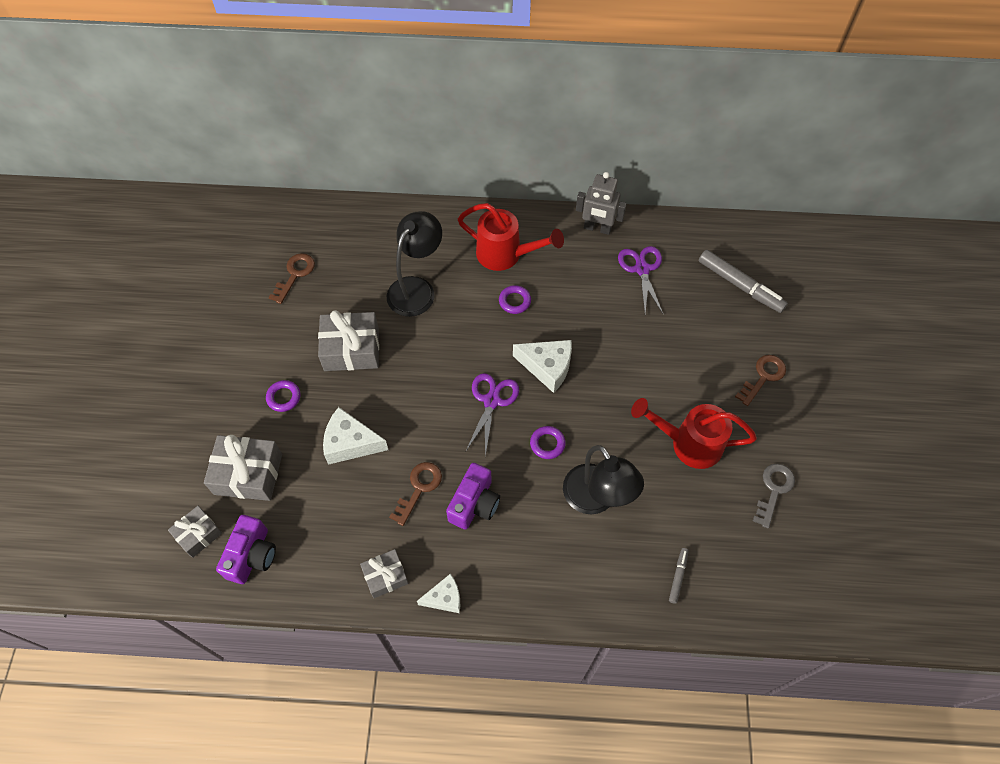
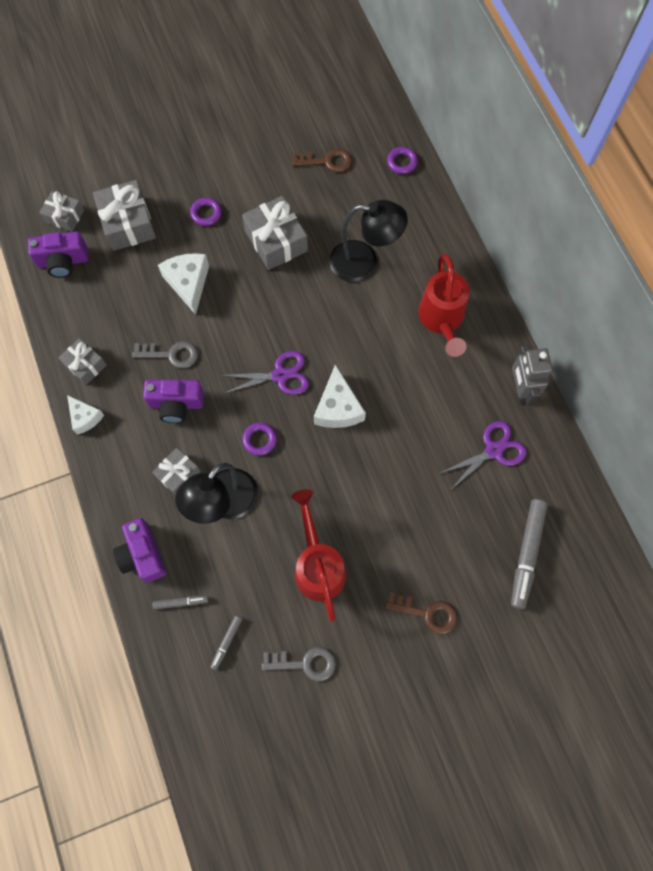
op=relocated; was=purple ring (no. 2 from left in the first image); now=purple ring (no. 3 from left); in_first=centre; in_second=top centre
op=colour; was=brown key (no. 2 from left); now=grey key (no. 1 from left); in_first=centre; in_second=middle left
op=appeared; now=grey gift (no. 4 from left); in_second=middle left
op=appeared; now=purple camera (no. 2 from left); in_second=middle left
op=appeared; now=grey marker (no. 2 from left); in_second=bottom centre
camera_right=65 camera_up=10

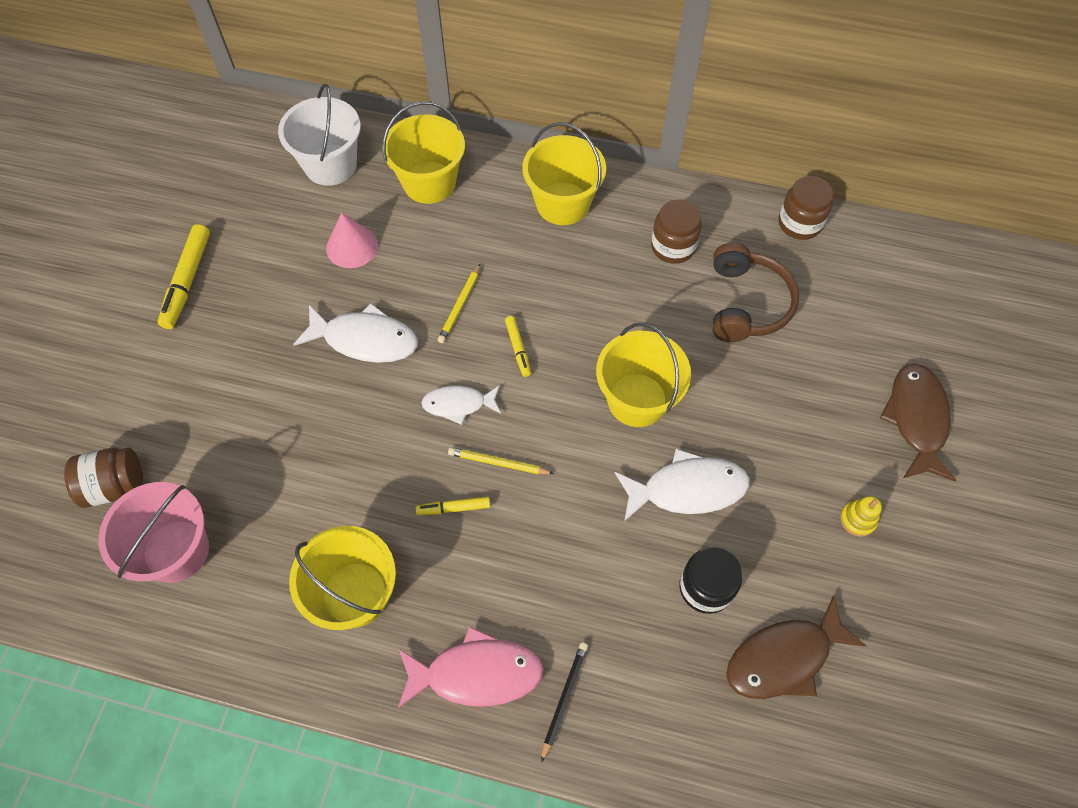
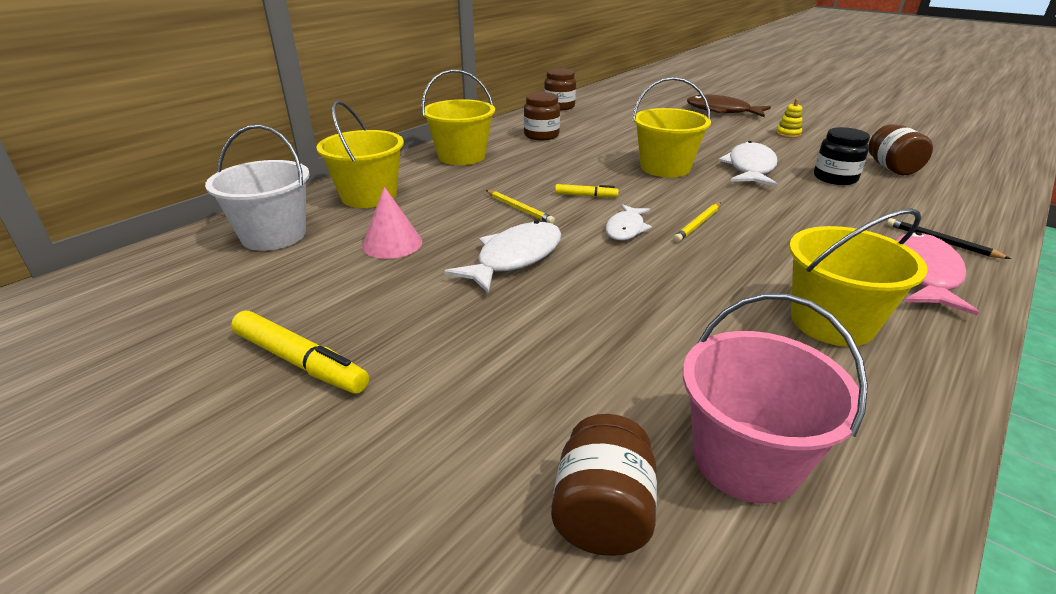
op=missing; was=brown headphones; in_first=middle right
op=missing; was=yellow marker (no. 2 from left); in_first=centre
op=exchanged; was=brown fish (no. 1 from left); now=brown jar (no. 4 from left); in_first=bottom right; in_second=top right
camera_right=-65 camera_up=-30

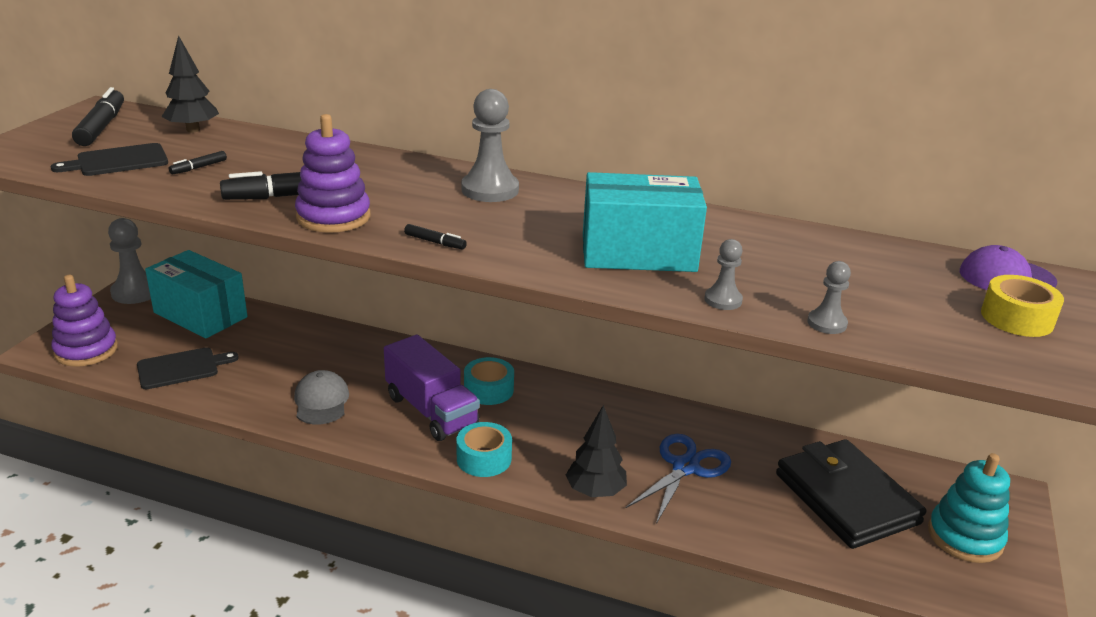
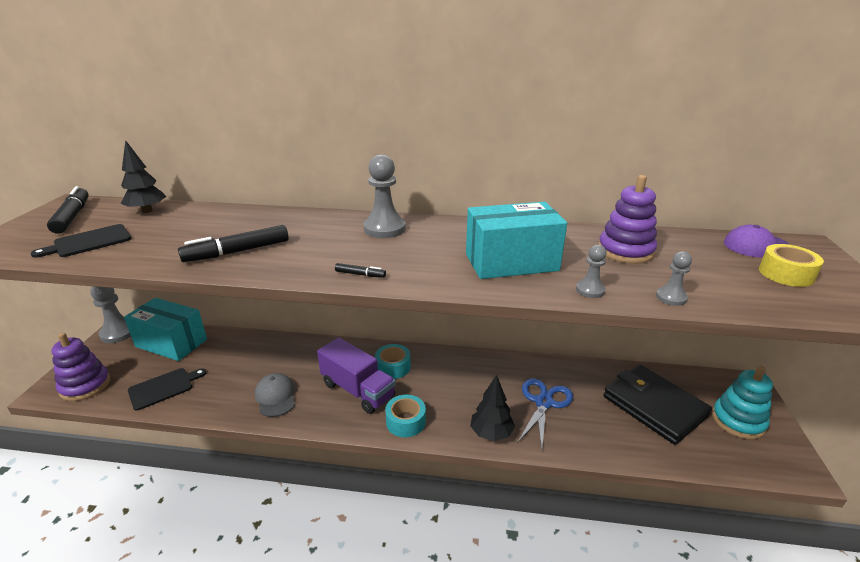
op=relocated; was=purple stacking toy (no. 2 from left); in_first=top left; in_second=middle right
op=missing; was=black marker (no. 2 from left); in_first=top left
camera_right=-10 camera_up=0

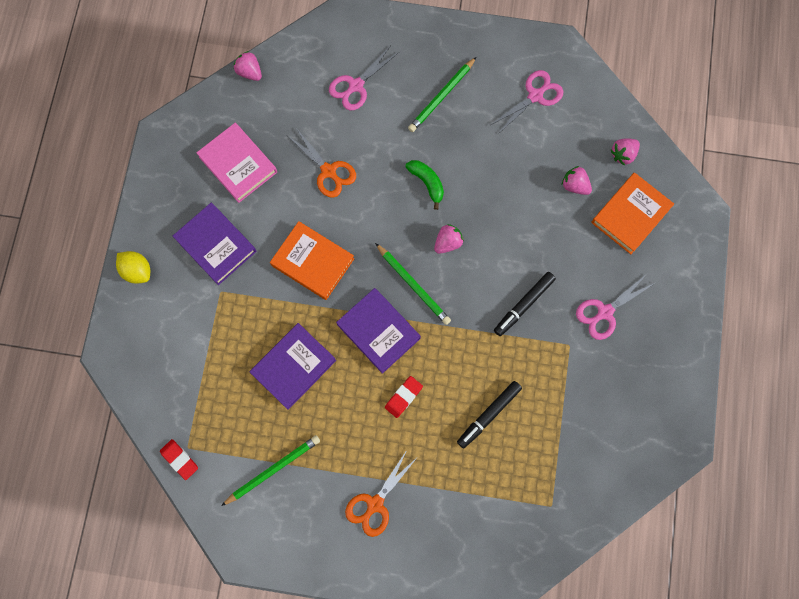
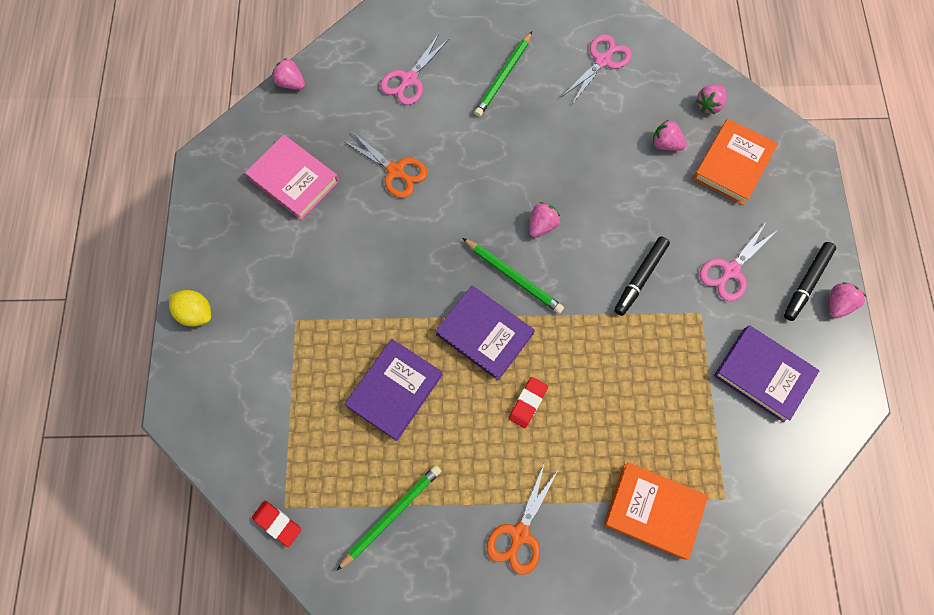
op=missing; was=green banana; in_first=top centre
op=relocated; was=purple book (no. 1 from left in the first image); now=purple book (no. 3 from left); in_first=middle left; in_second=middle right
op=relocated; was=orange book (no. 1 from left); in_first=centre; in_second=bottom right
op=relocated; was=black marker (no. 1 from left in the first image); now=black marker (no. 2 from left); in_first=bottom centre; in_second=middle right
op=appeared; now=pink strawberry (no. 5 from left); in_second=middle right
camera_right=-10 camera_up=-5

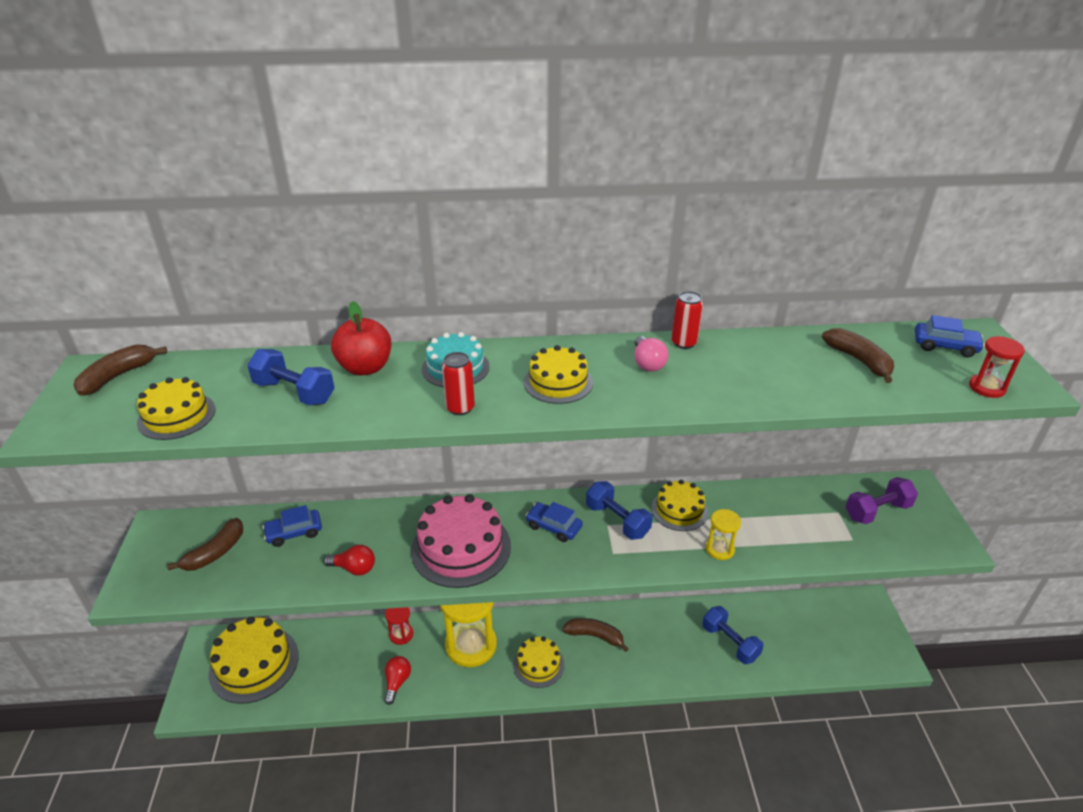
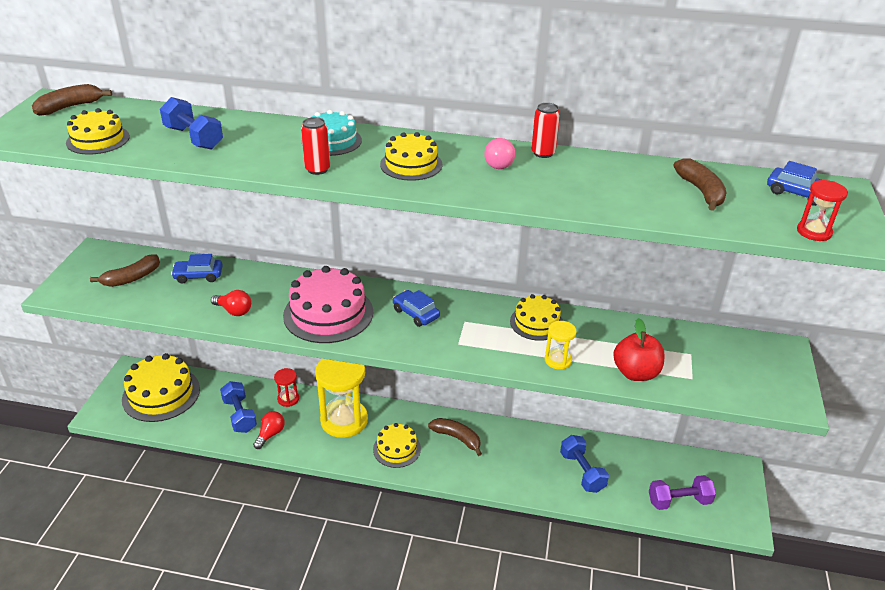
op=relocated; was=red apple; in_first=centre; in_second=middle right
op=relocated; was=purple dumbbell; in_first=middle right; in_second=bottom right
op=relocated; was=blue dumbbell (no. 2 from left); in_first=centre; in_second=bottom left
camera_right=15 camera_up=0

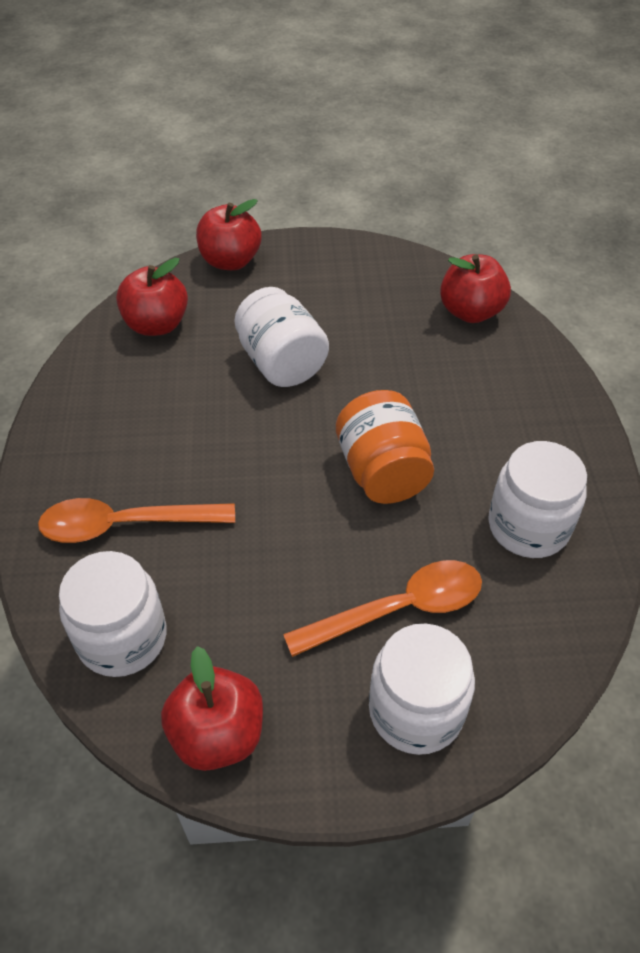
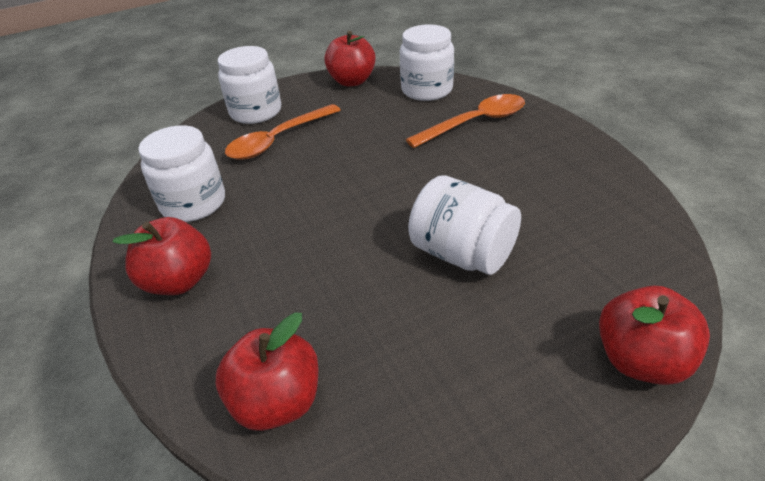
op=relocated; was=red apple (no. 1 from left); in_first=top left; in_second=middle left
op=missing; was=orange jar; in_first=centre
camera_right=160 camera_up=-10

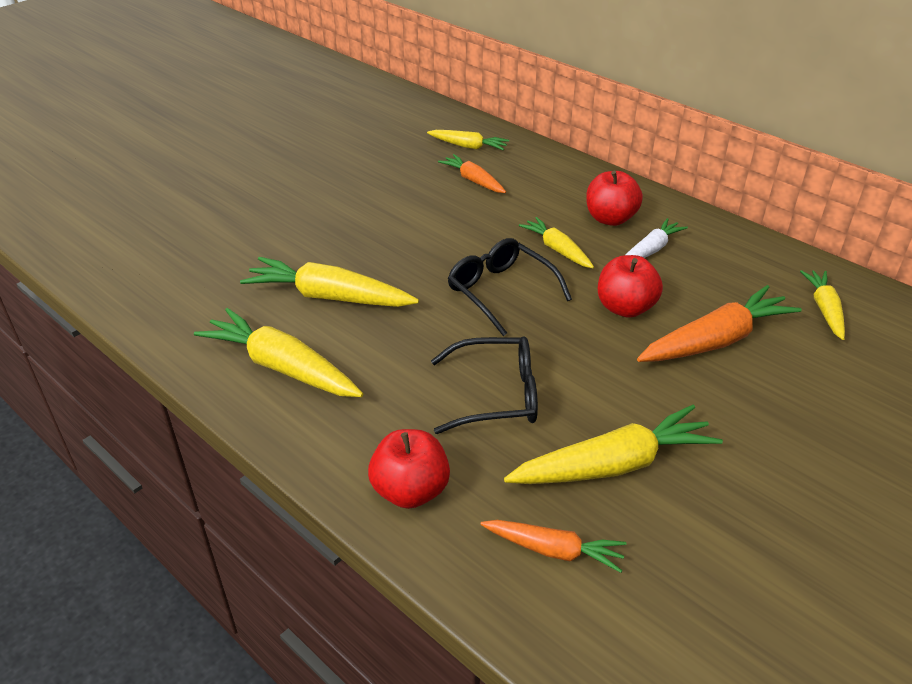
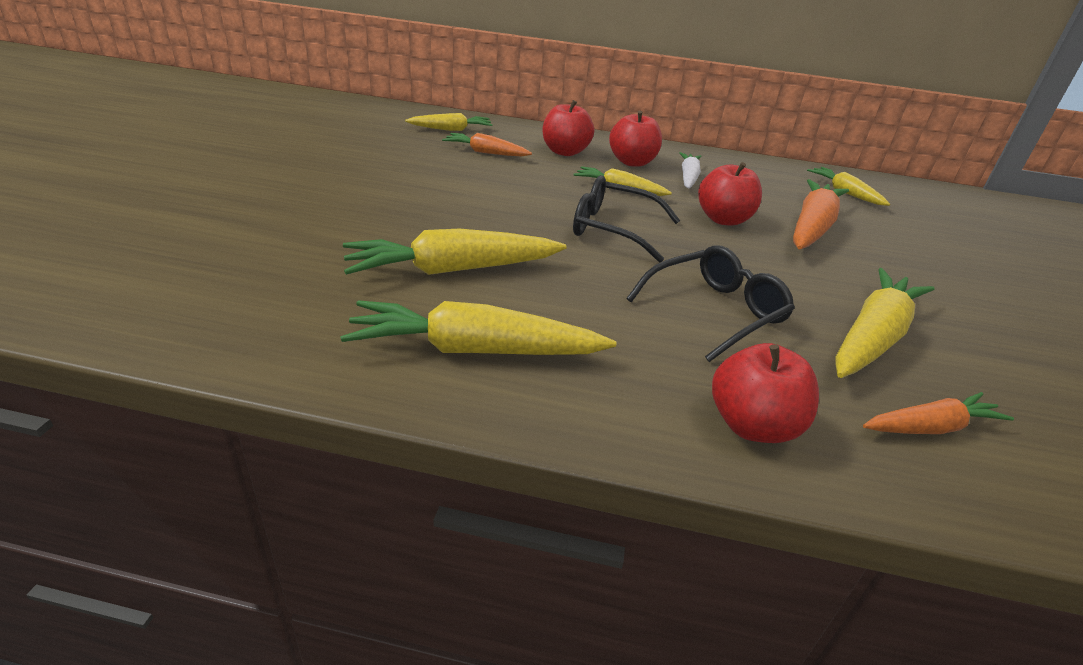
op=appeared; now=red apple (no. 1 from left); in_second=top centre
camera_right=-35 camera_up=-5

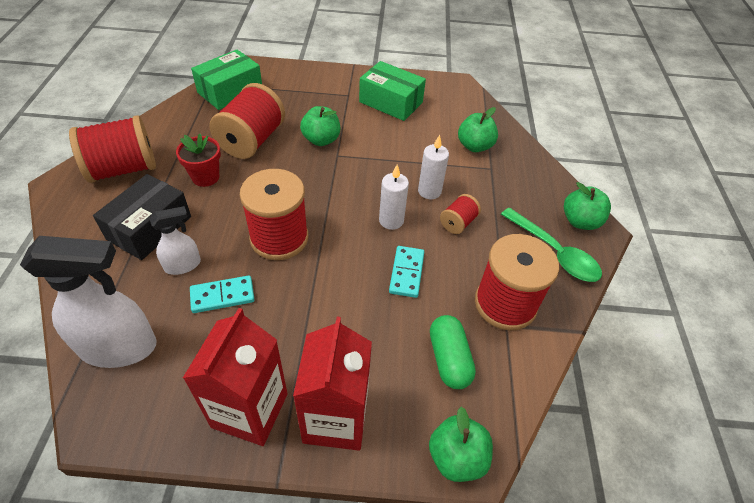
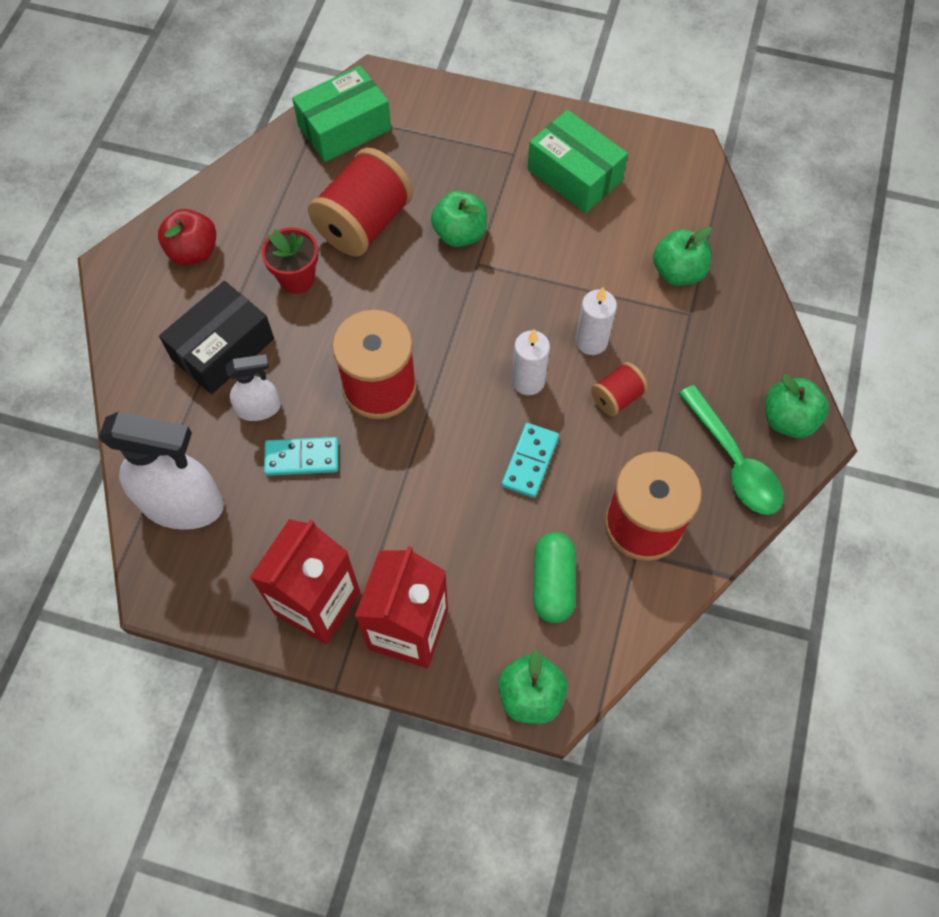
op=exchanged; was=red spool (no. 1 from left); now=red apple; in_first=top left; in_second=top left
camera_right=15 camera_up=15

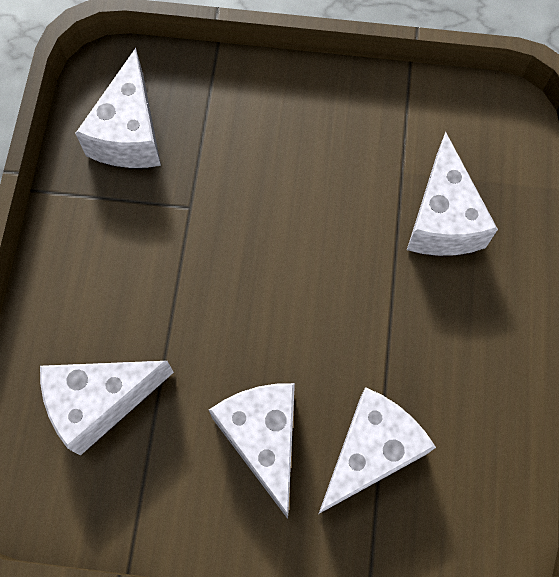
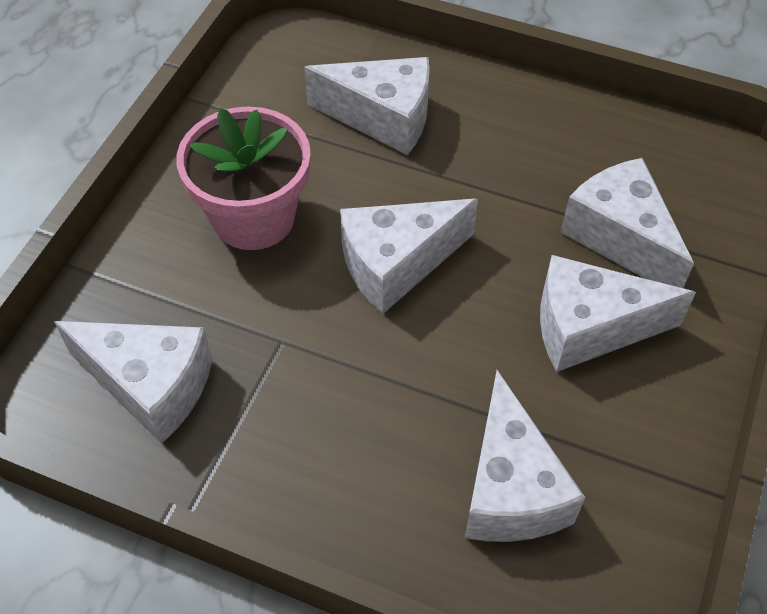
op=appeared; now=pink flower pot; in_second=top left
op=appeared; now=white cheese (no. 3 from left); in_second=centre
camera_right=-75 camera_up=-15

